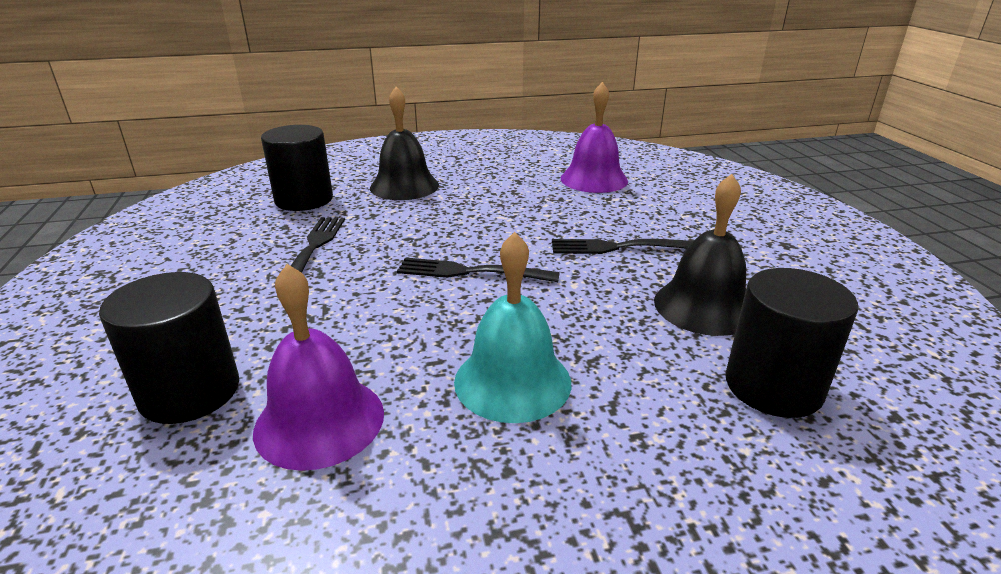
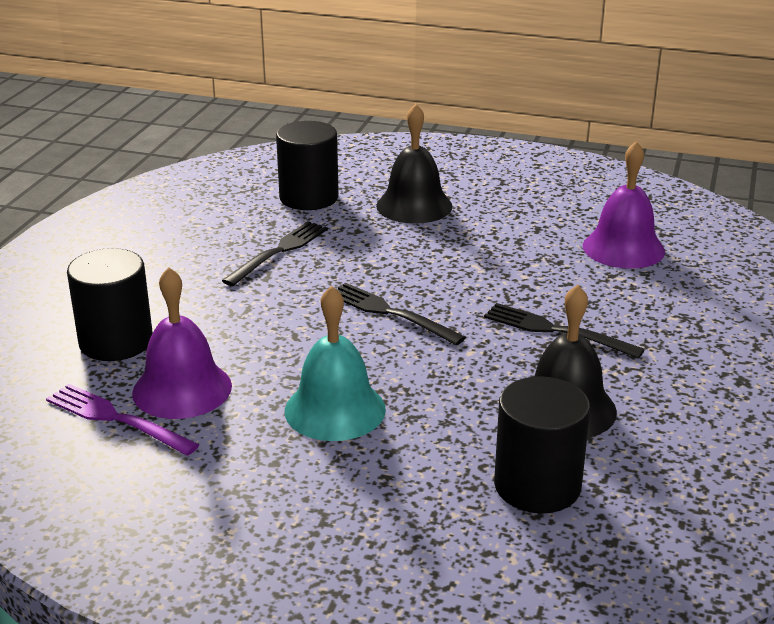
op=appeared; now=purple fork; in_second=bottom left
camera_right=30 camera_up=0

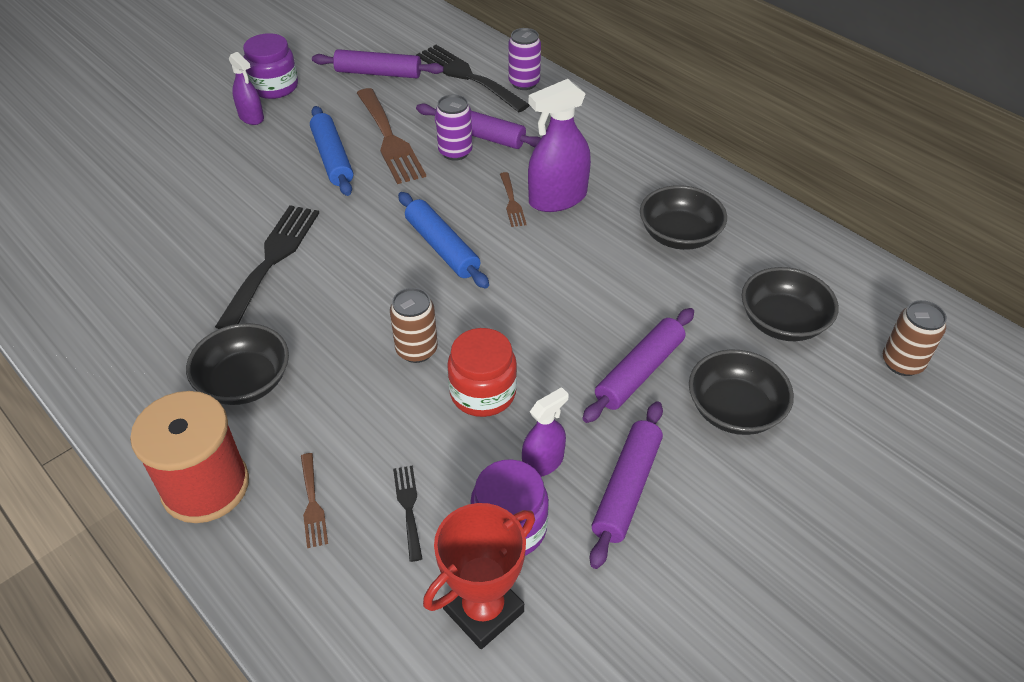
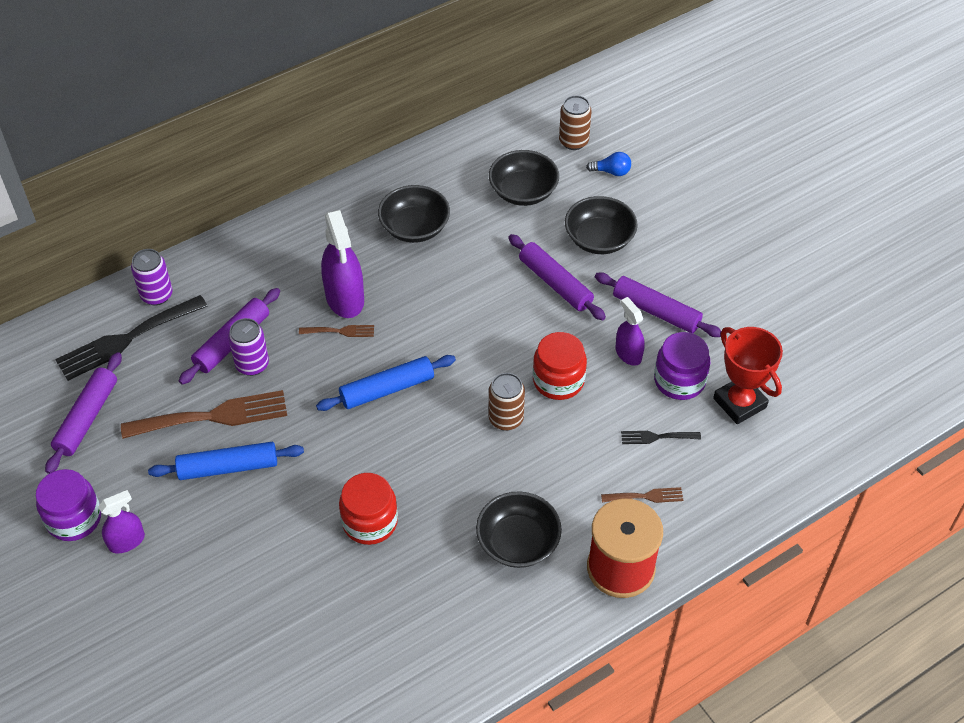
op=exchanged; was=black fork (no. 1 from left); now=red jar (no. 1 from left); in_first=middle left; in_second=bottom centre
op=appeared; now=blue light bulb; in_second=top centre
camera_right=-80 camera_up=5

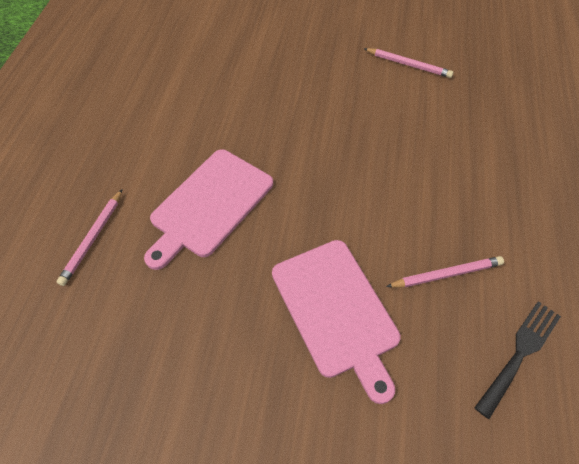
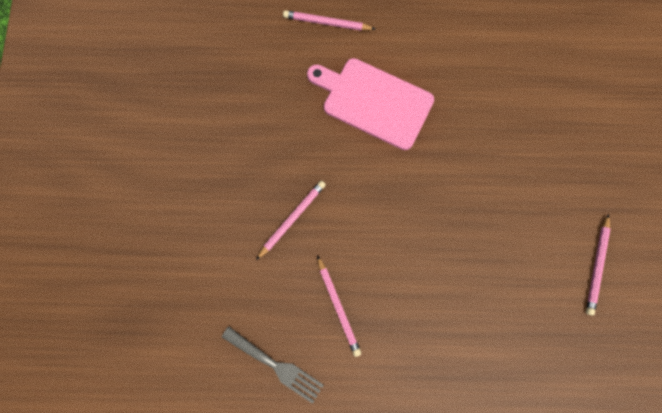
op=exchanged; was=pink cutting board (no. 2 from left); now=pink pencil (no. 1 from left); in_first=bottom centre; in_second=centre
op=colour; was=black fork; now=grey fork; in_first=bottom right; in_second=bottom centre
camera_right=80 camera_up=20

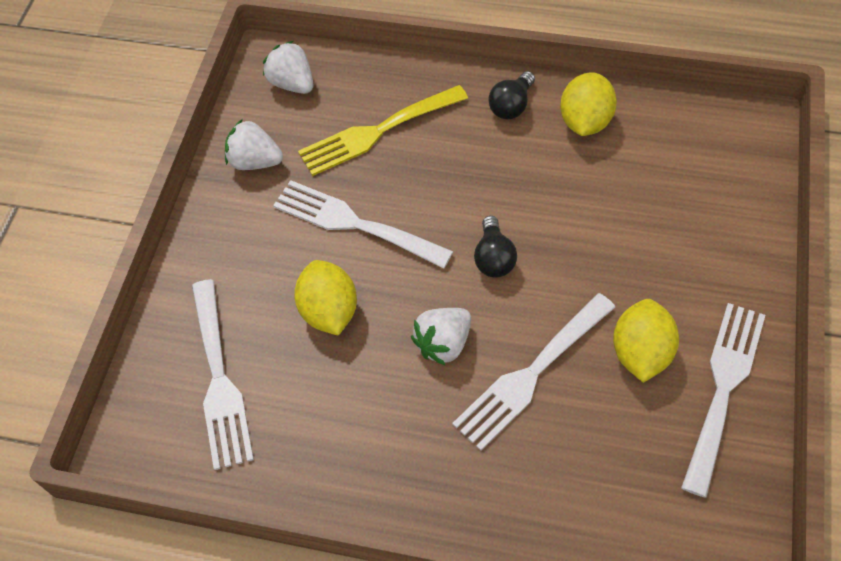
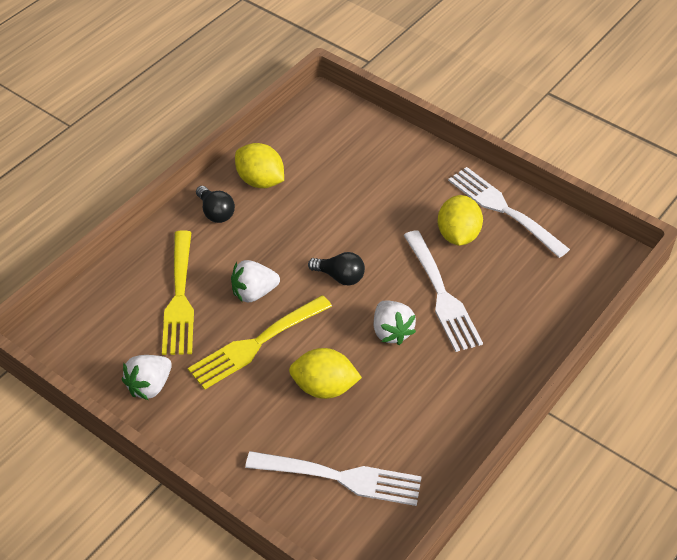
op=relocated; was=white strawberry (no. 2 from left); in_first=top centre; in_second=centre
op=colour; was=white fork (no. 2 from left); now=yellow fork (no. 2 from left); in_first=centre; in_second=centre
op=spun; was=yellow lemon (no. 3 from left); in_first=middle right; in_second=middle right; clockwise=60
camera_right=-70 camera_up=-10

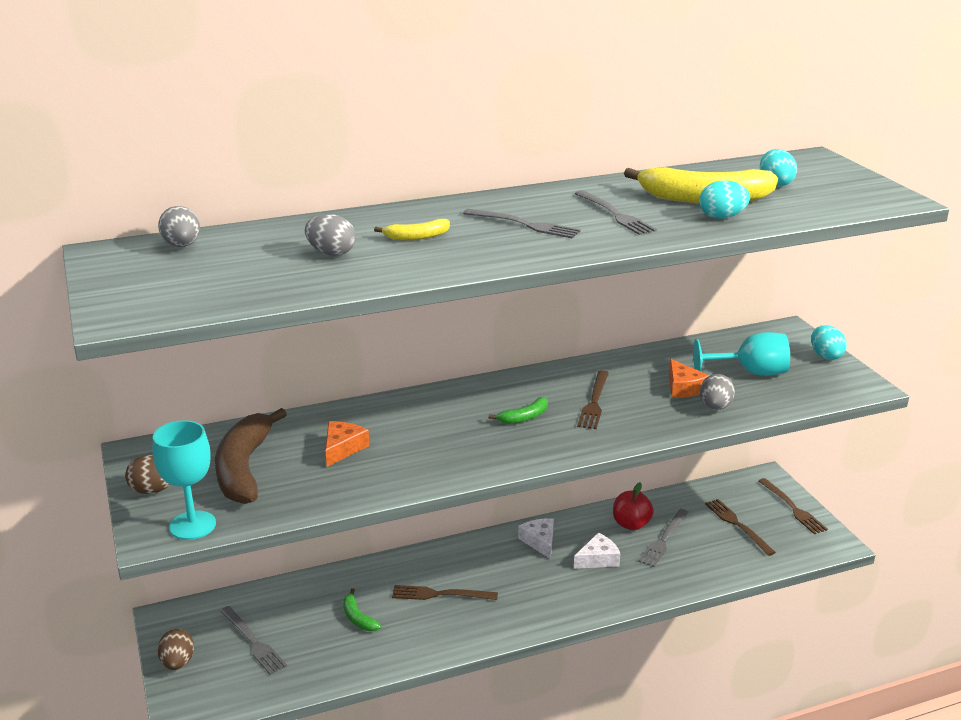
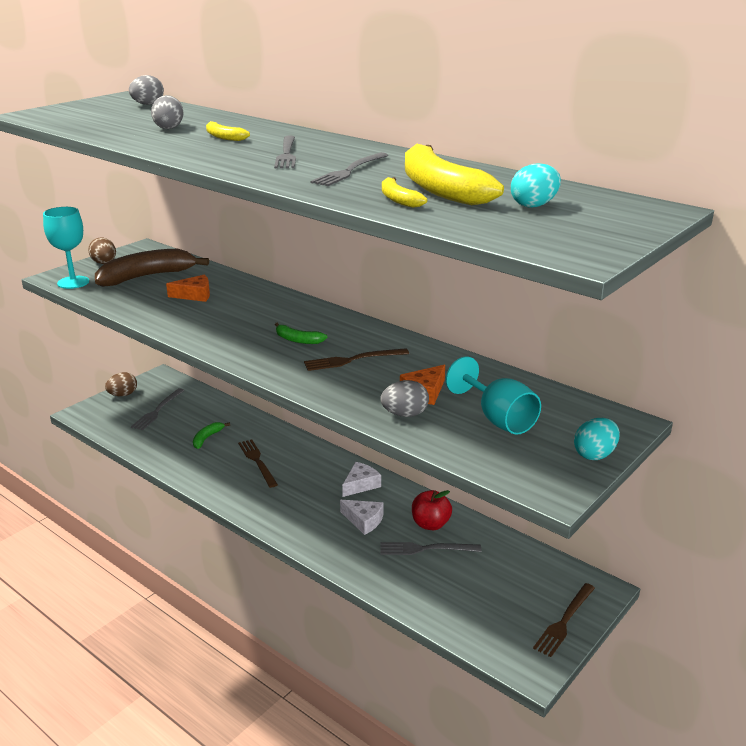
op=exchanged; was=turquoise egg (no. 1 from left); now=yellow banana (no. 2 from left); in_first=top right; in_second=top centre
op=missing; was=brown fork (no. 3 from left); in_first=bottom right
camera_right=60 camera_up=0

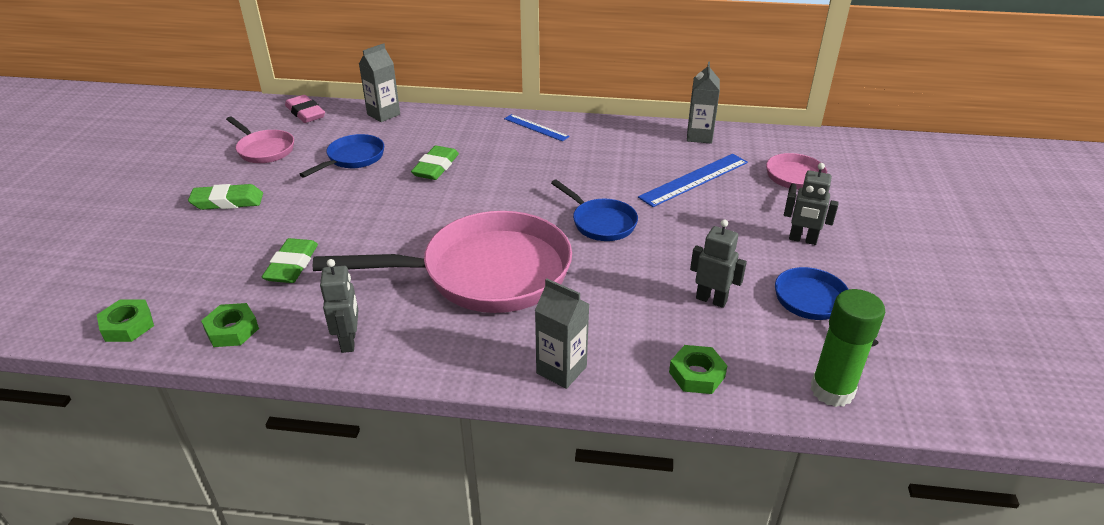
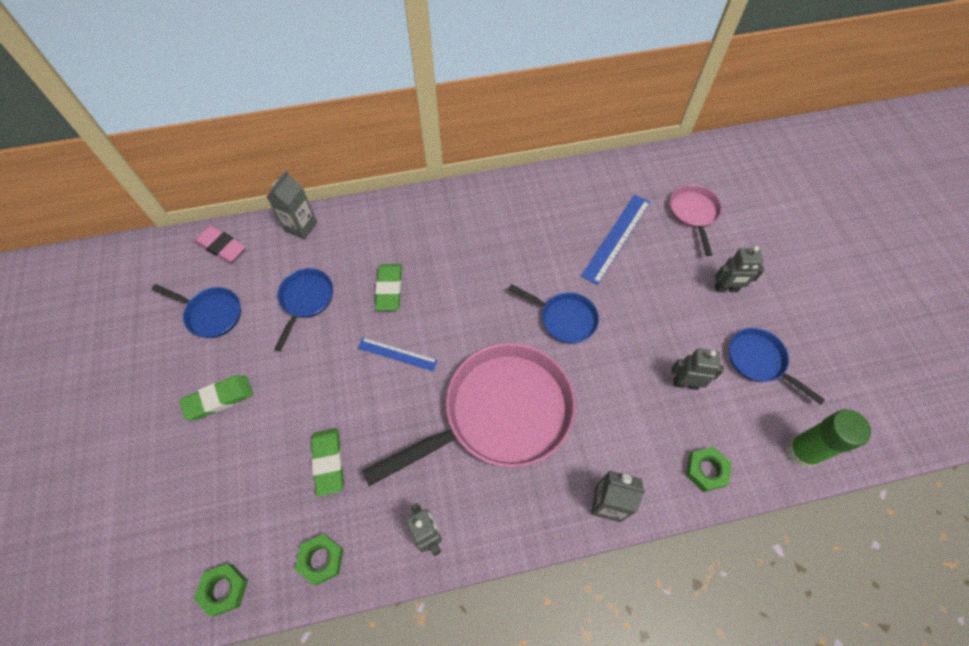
op=missing; was=grey carton (no. 3 from left); in_first=top centre
op=relocated; was=blue ruler (no. 1 from left); in_first=top centre; in_second=centre
op=colour; was=pink pan (no. 1 from left); now=blue pan (no. 1 from left); in_first=top left; in_second=middle left
camera_right=-20 camera_up=25

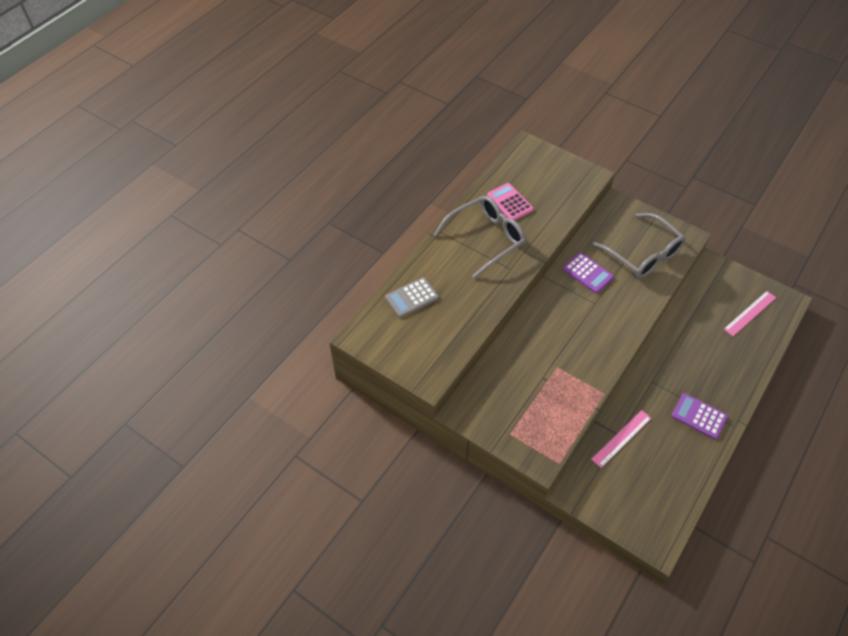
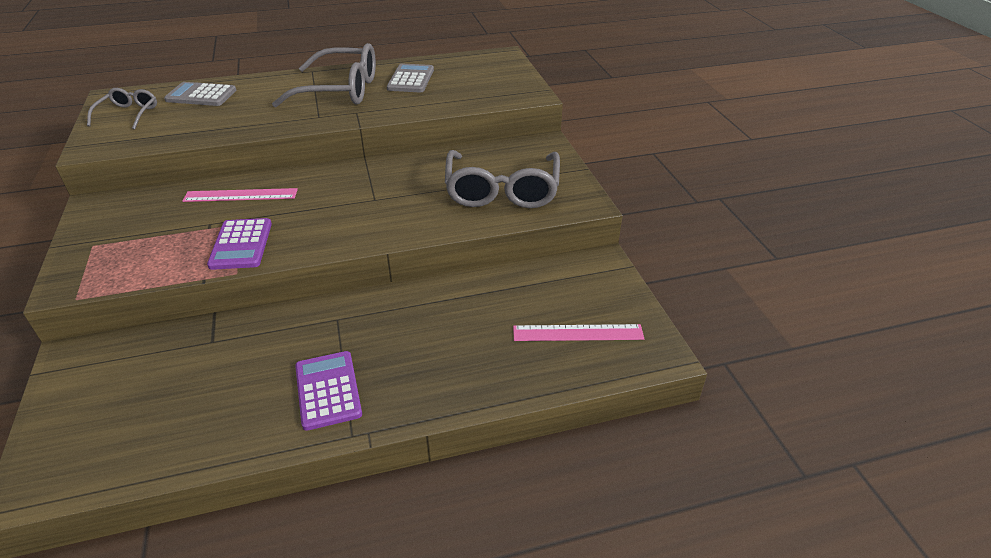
op=colour; was=pink calculator; now=grey calculator (no. 2 from left); in_first=top centre; in_second=top centre
op=relocated; was=purple calculator (no. 1 from left); in_first=middle right; in_second=middle left
op=relocated; was=pink ruler (no. 1 from left); in_first=bottom right; in_second=middle left
op=appeared; now=grey glasses (no. 1 from left); in_second=top left
camera_right=40 camera_up=-15

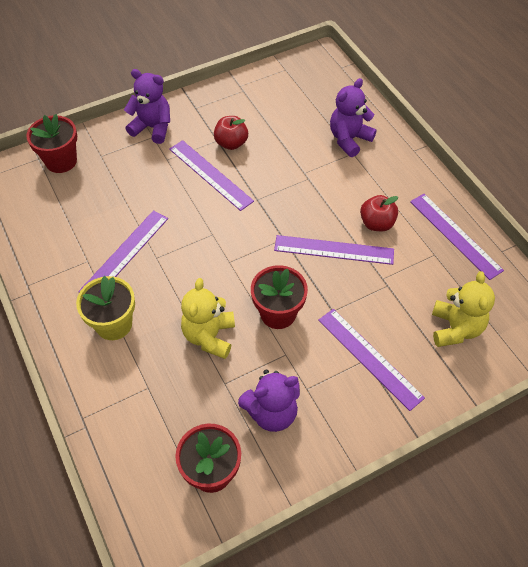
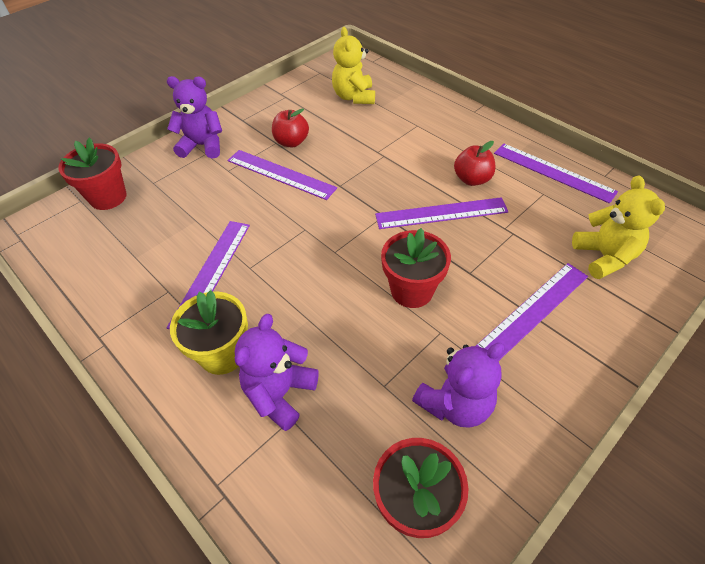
op=relocated; was=purple teddy bear (no. 3 from left in the first image); now=purple teddy bear (no. 2 from left); in_first=top right; in_second=centre
op=relocated; was=yellow teddy bear (no. 1 from left); in_first=centre; in_second=top centre
op=spun; was=purple ruler (no. 4 from left); in_first=middle right; in_second=middle right; clockwise=-75
camera_right=-15 camera_up=-5

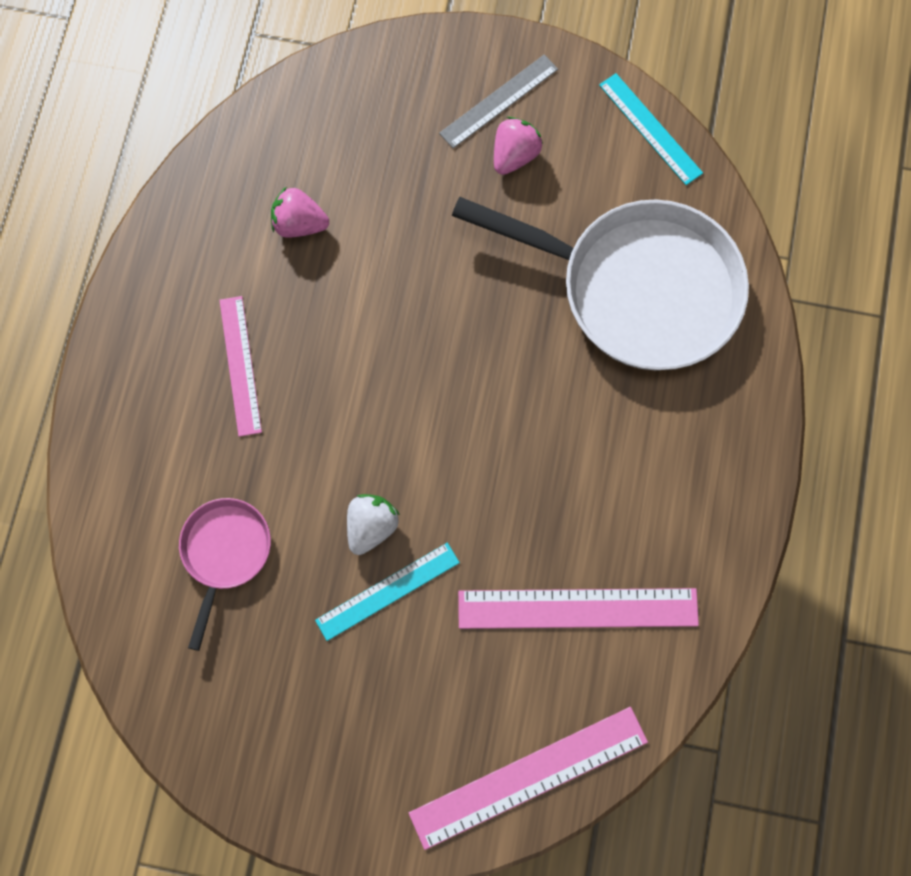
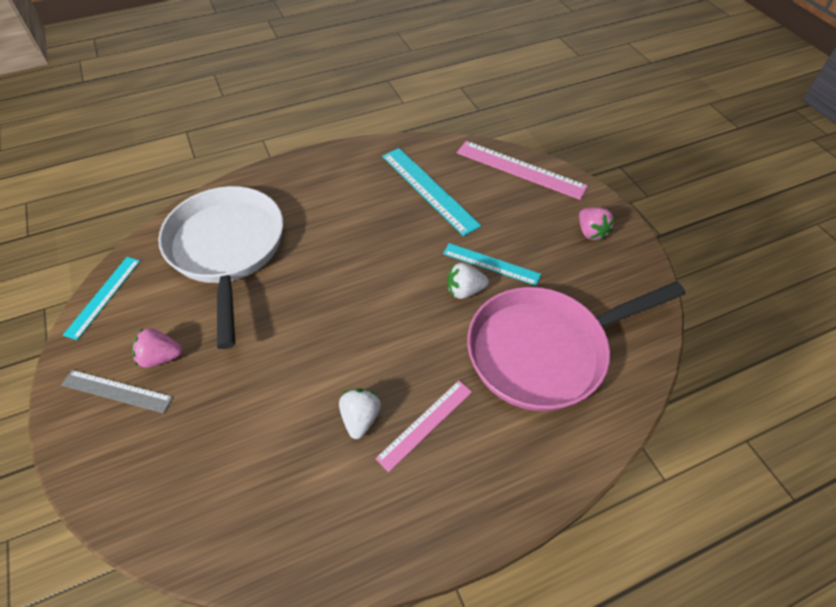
op=relocated; was=pink strawberry (no. 1 from left in the first image); now=pink strawberry (no. 2 from left); in_first=top left; in_second=middle right
op=size; was=pink pan; in_first=middle left; in_second=middle right; ratio=2.07
op=colour; was=pink ruler (no. 3 from left); now=turquoise ruler (no. 2 from left); in_first=bottom centre; in_second=top centre
op=appeared; now=white strawberry (no. 1 from left); in_second=bottom centre
camera_right=-125 camera_up=-20

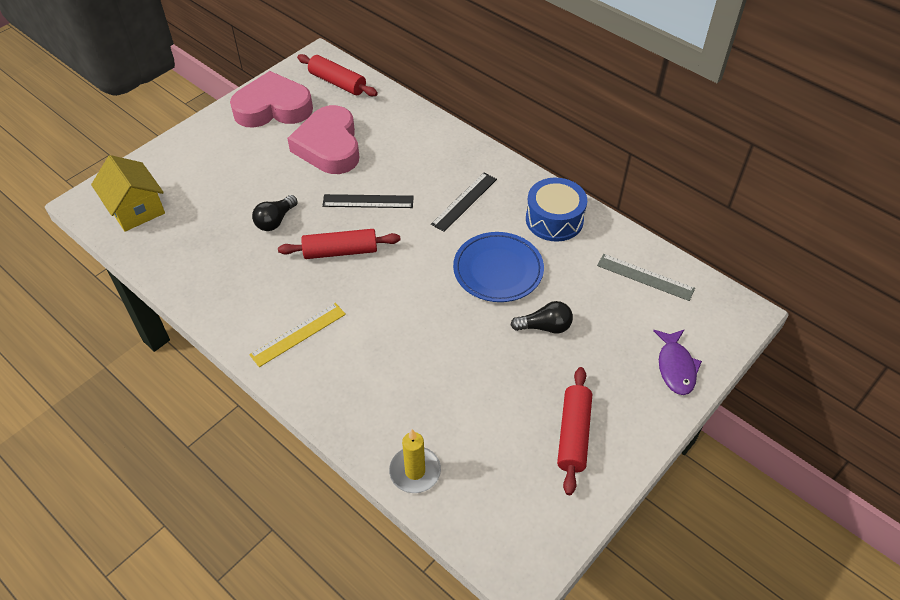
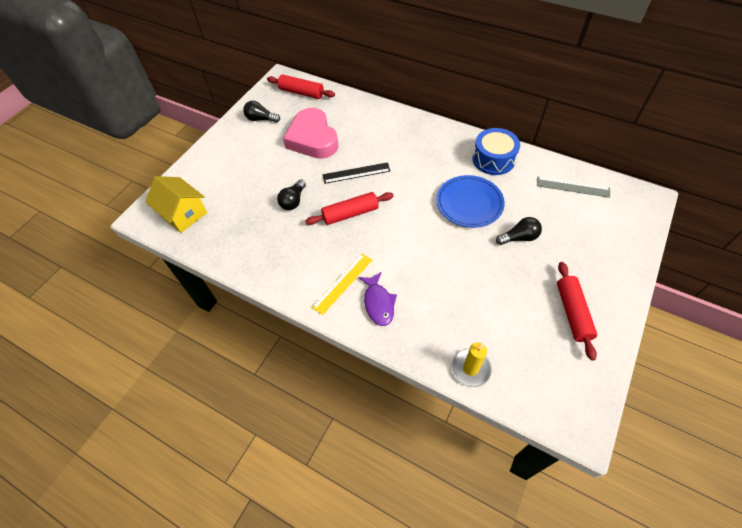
op=exchanged; was=pink heart (no. 1 from left); now=black light bulb (no. 1 from left); in_first=top left; in_second=top centre
op=missing; was=black ruler (no. 2 from left); in_first=centre
op=relocated; was=purple fish; in_first=middle right; in_second=centre
camera_right=-10 camera_up=5

